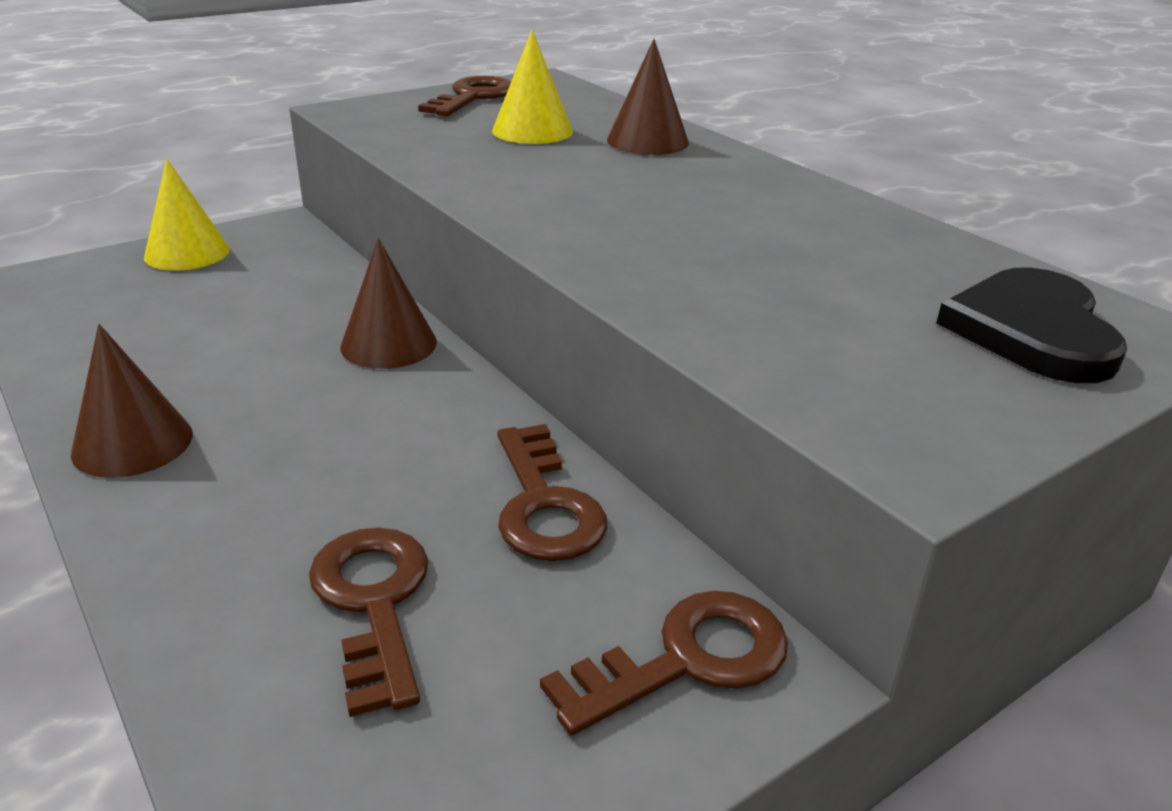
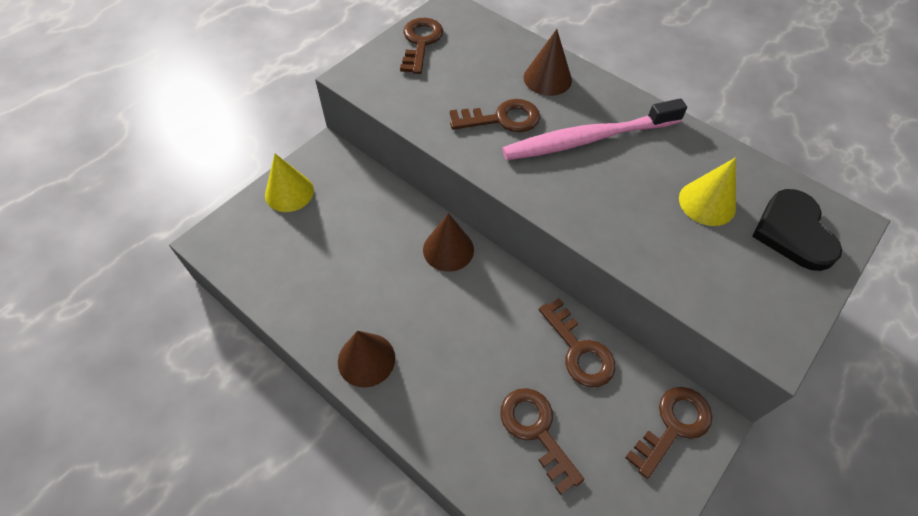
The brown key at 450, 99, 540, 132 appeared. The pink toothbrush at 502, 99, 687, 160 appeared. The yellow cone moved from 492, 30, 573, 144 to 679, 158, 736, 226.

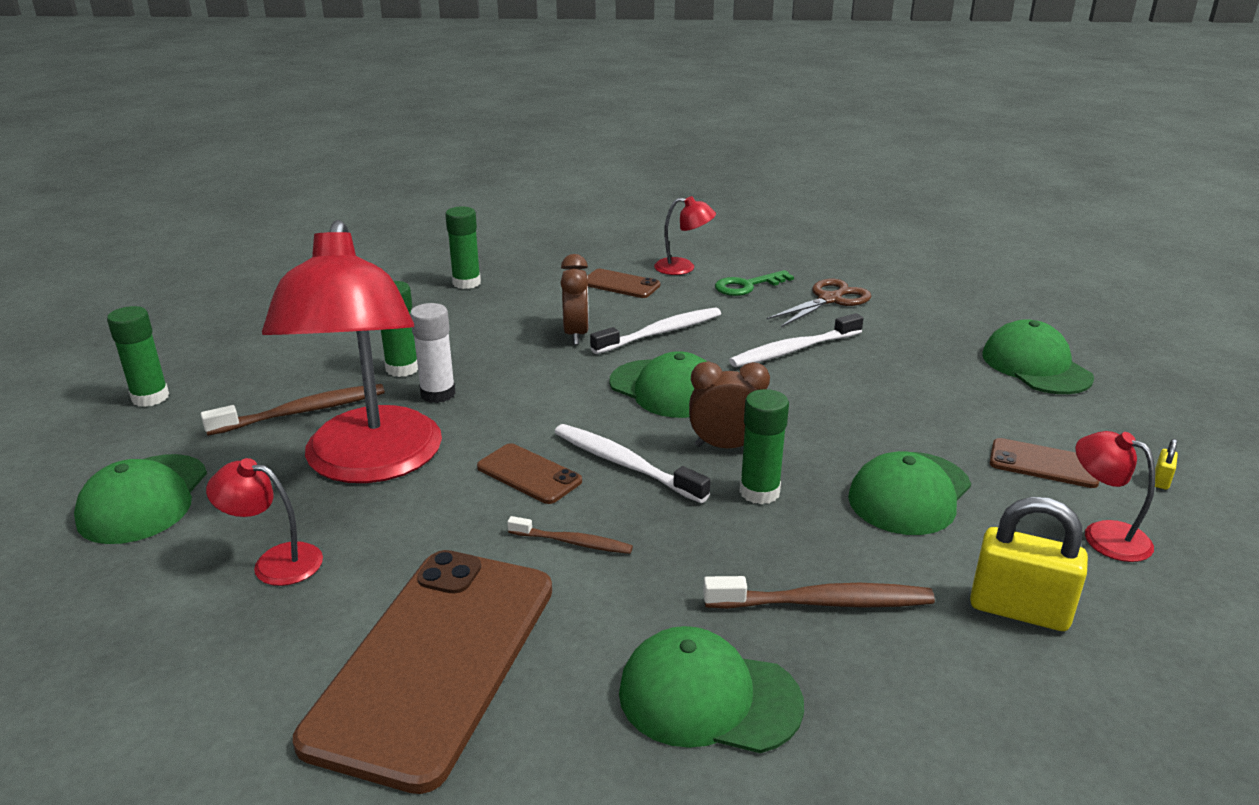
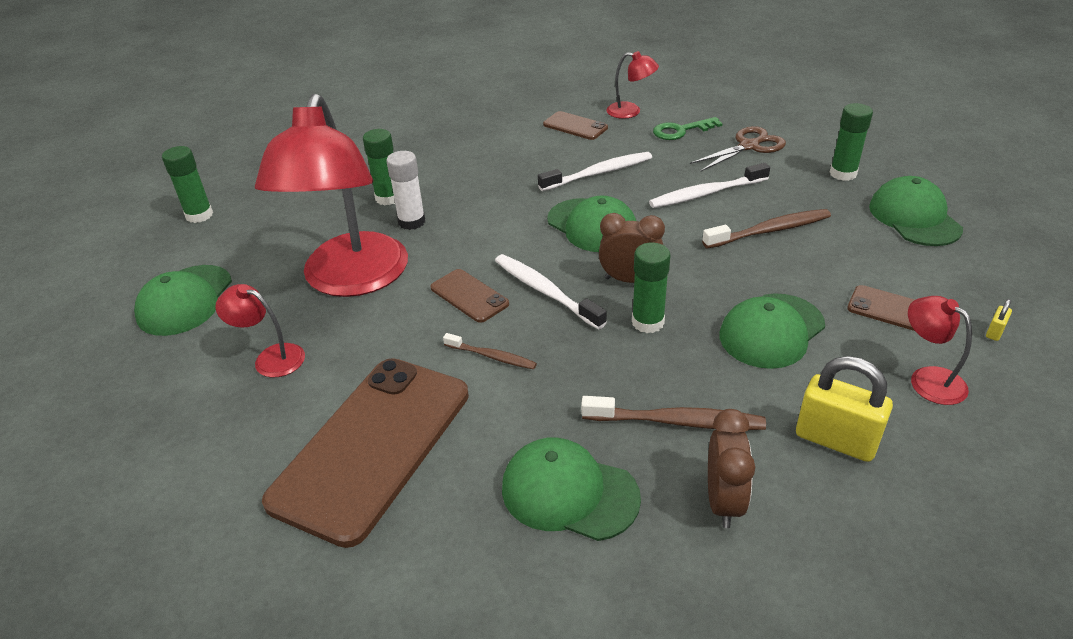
The brown toothbrush moved from 201, 384, 385, 436 to 702, 209, 831, 249. The brown clock moved from 561, 254, 589, 345 to 708, 409, 755, 528. The green glue stick moved from 445, 206, 481, 289 to 829, 103, 873, 181.

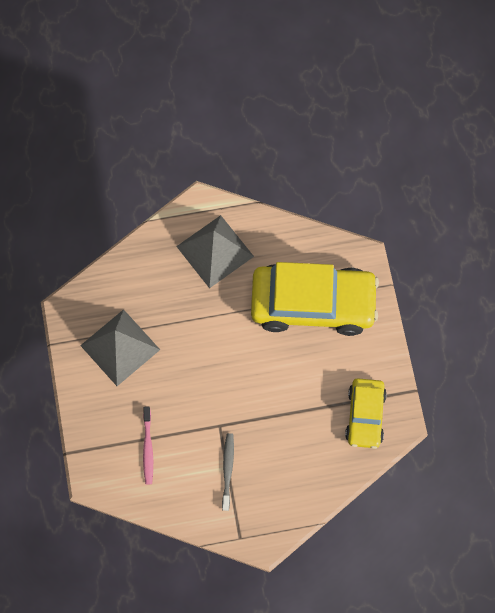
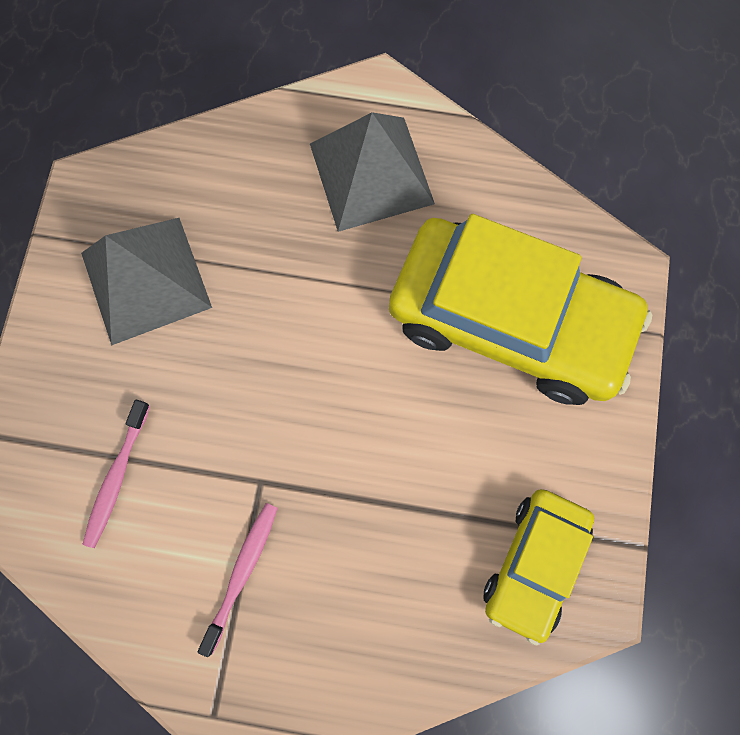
The grey toothbrush at 222, 433, 234, 511 became the pink toothbrush at 198, 503, 278, 657.

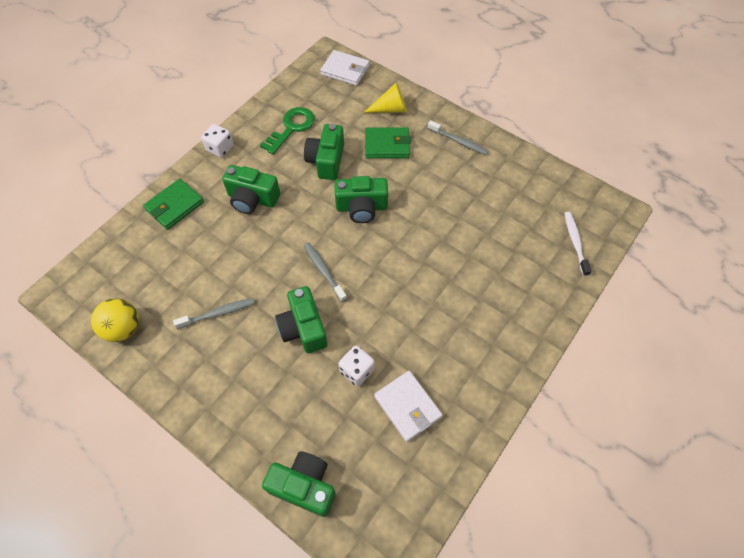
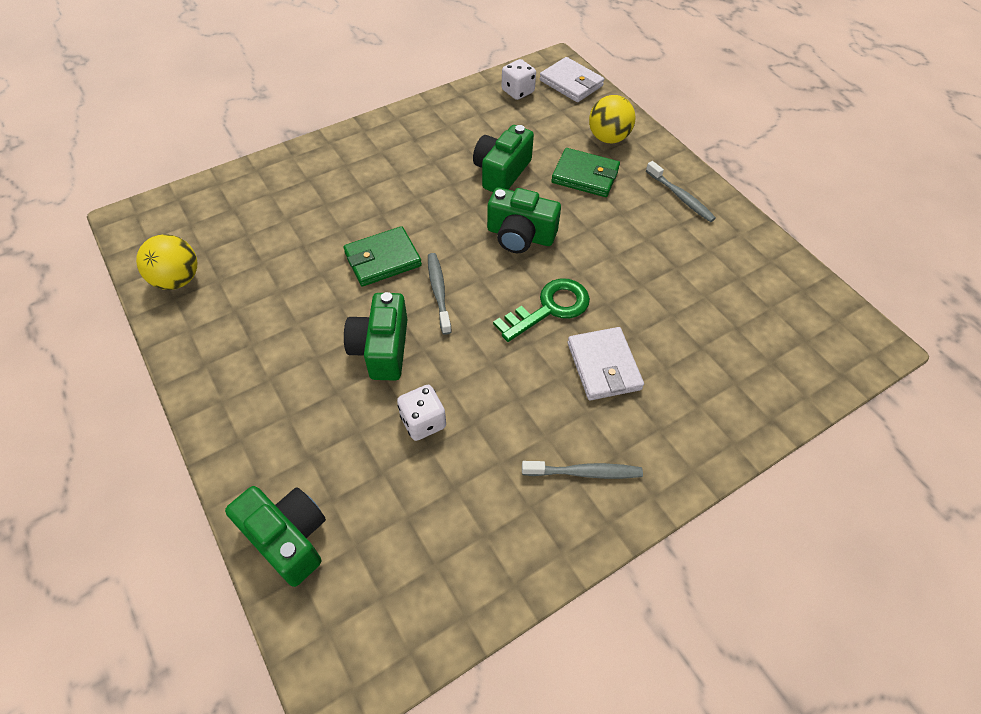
The green wallet moved from 143, 179, 204, 230 to 343, 226, 422, 287. The green key moved from 260, 107, 315, 155 to 493, 279, 590, 342. The white dice moved from 201, 124, 234, 158 to 502, 59, 536, 100. The grey toothbrush moved from 173, 298, 254, 329 to 522, 461, 643, 479. The white wallet moved from 374, 371, 443, 442 to 568, 327, 644, 400. The yellow cone at 364, 82, 407, 113 was replaced by the yellow ball at 589, 95, 636, 143. The green camera at 222, 165, 280, 214 disappeared. The white toothbrush at 564, 212, 592, 276 disappeared.

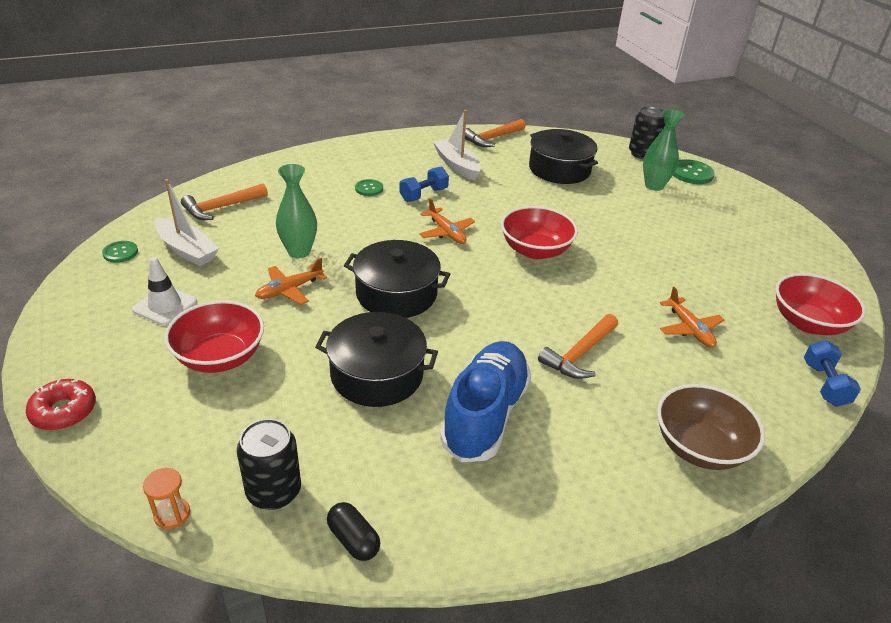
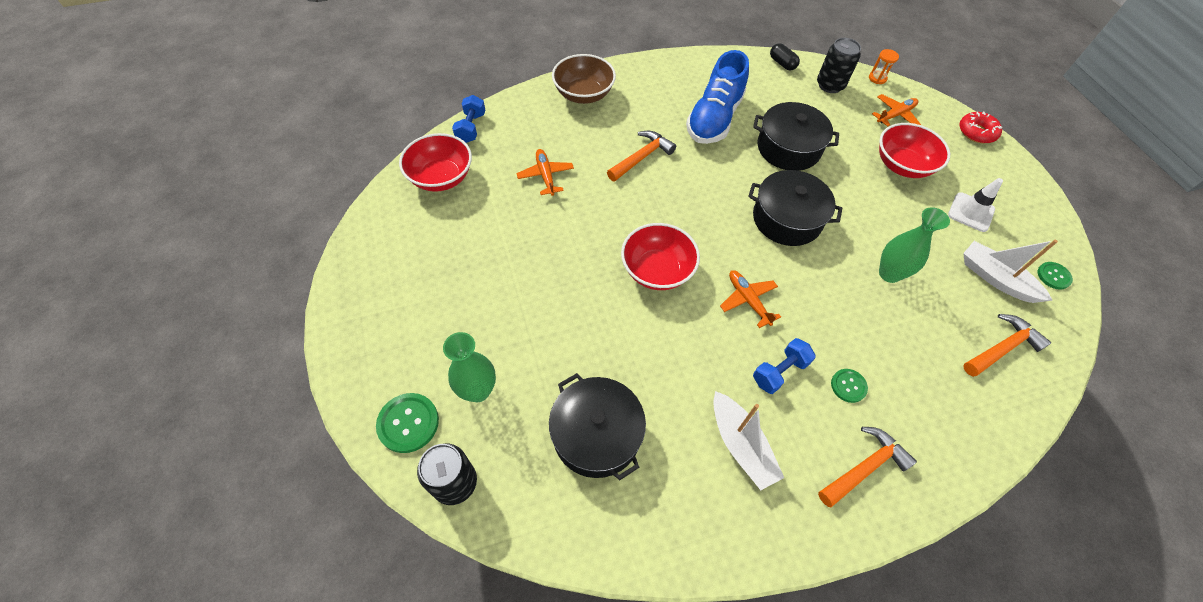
The orange hammer moved from 465, 119, 525, 147 to 818, 427, 917, 507. The orange plane moved from 255, 258, 327, 305 to 872, 94, 921, 127.

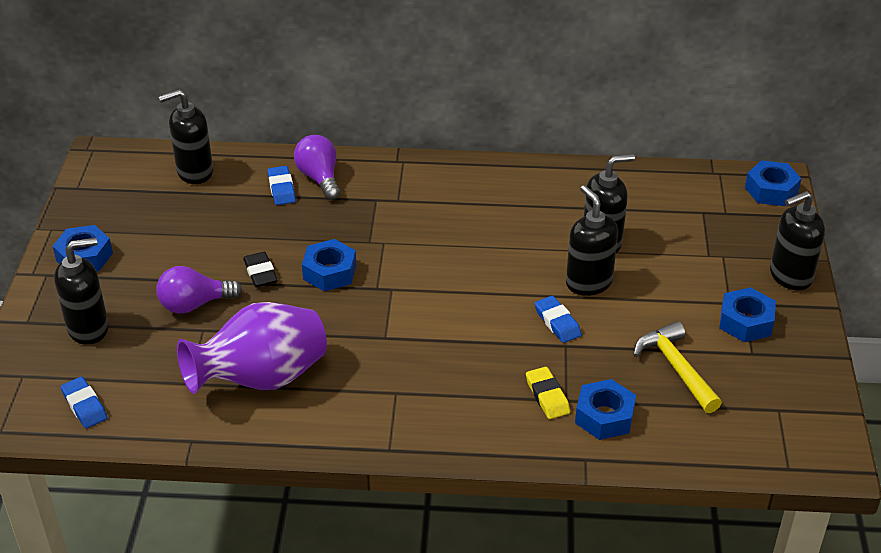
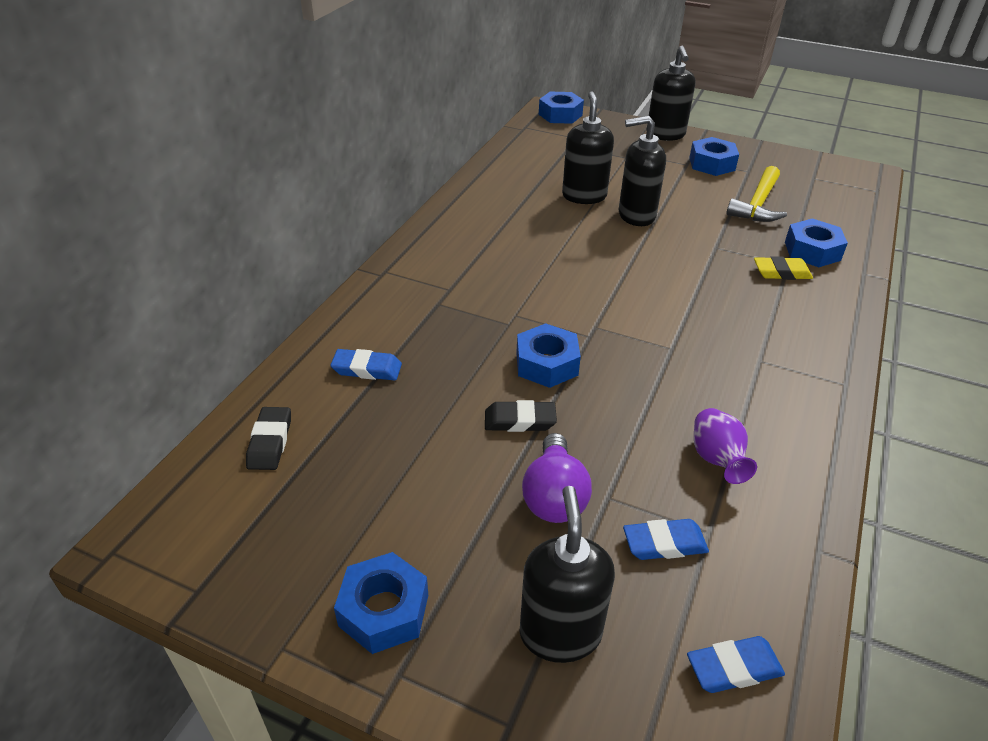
The black soap dispenser at 158, 89, 213, 184 was replaced by the black eraser at 246, 407, 291, 470. The blue eraser moved from 535, 296, 582, 343 to 623, 519, 709, 560. The purple vase at 177, 302, 327, 394 changed to 0.46 times the size. The yellow hammer at 633, 321, 722, 413 turned 60 degrees counterclockwise. The purple light bulb at 294, 135, 340, 200 disappeared.

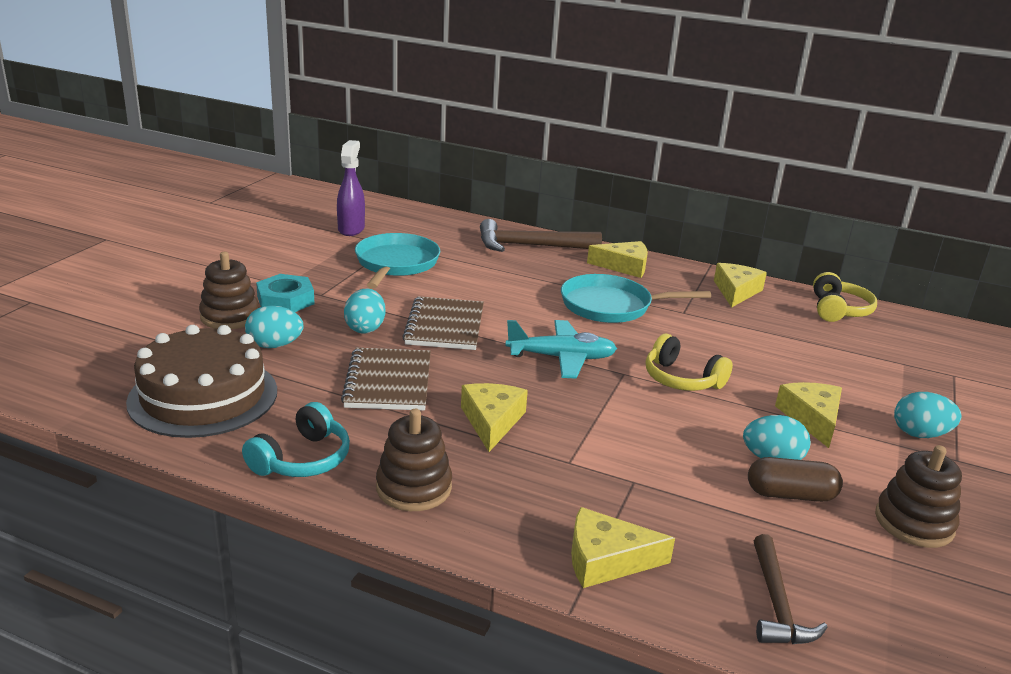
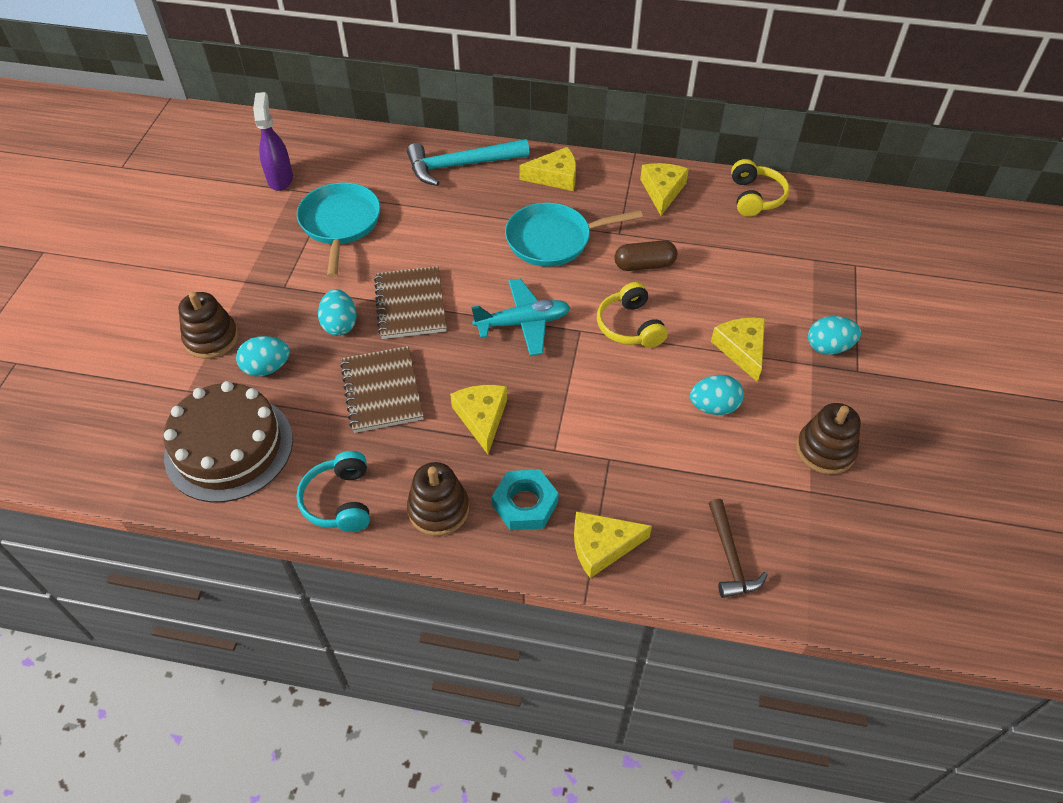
The turquoise headphones at 242, 402, 350, 477 turned 150 degrees clockwise. The brown hammer at 480, 219, 602, 252 became the turquoise hammer at 407, 139, 530, 186. The turquoise nut moved from 256, 274, 314, 312 to 492, 469, 559, 530. The yellow headphones at 646, 334, 733, 391 turned 45 degrees clockwise. The brown capsule moved from 748, 457, 843, 502 to 615, 240, 677, 271.

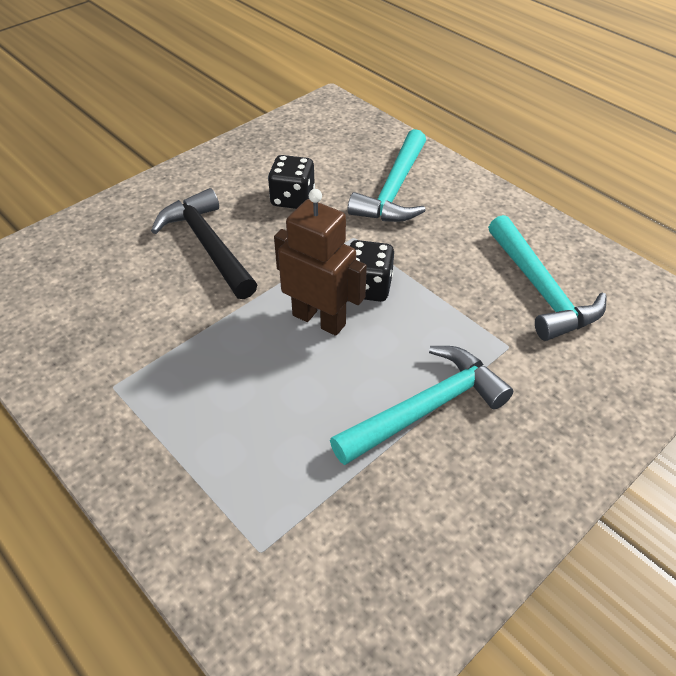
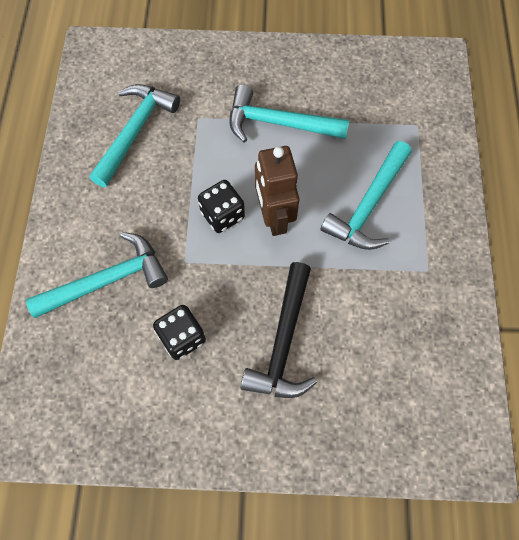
The turquoise hammer at 320, 141, 412, 250 appeared.

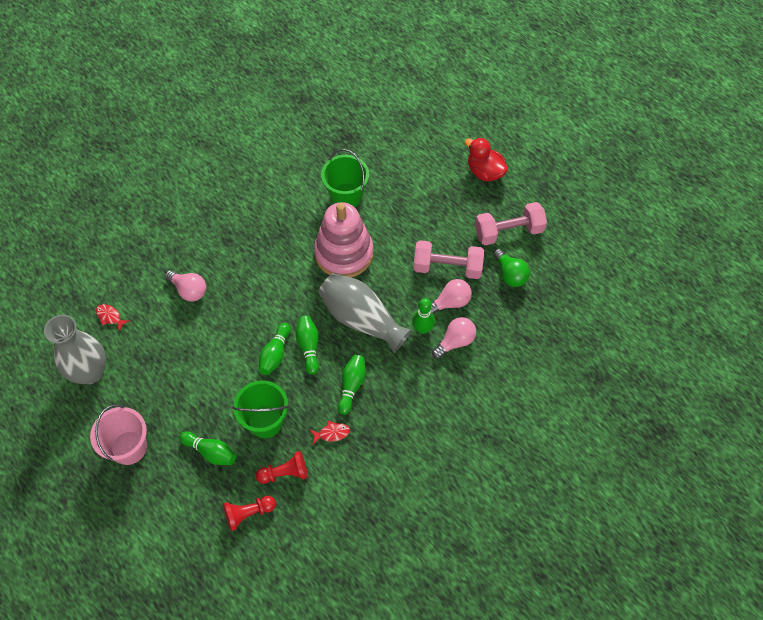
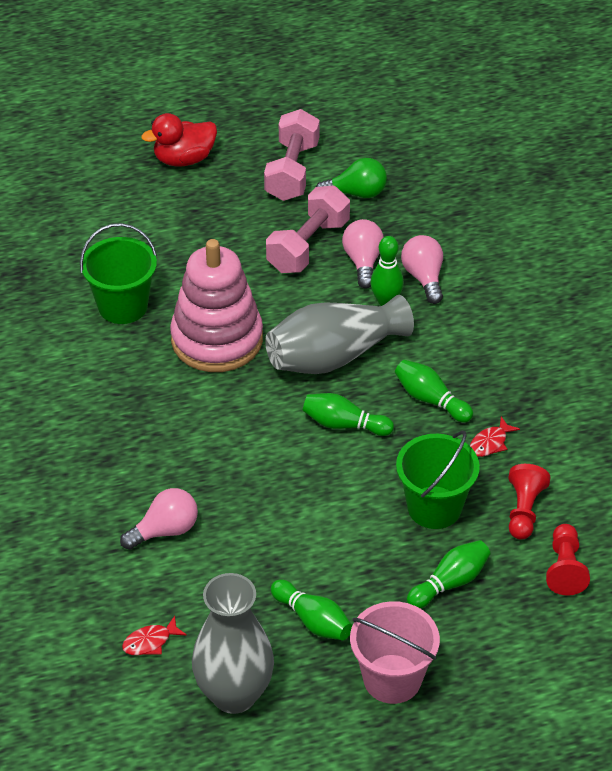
The green bowling pin moved from 259, 323, 290, 375 to 271, 580, 352, 640. The red fish at 310, 421, 350, 444 turned 150 degrees counterclockwise.

